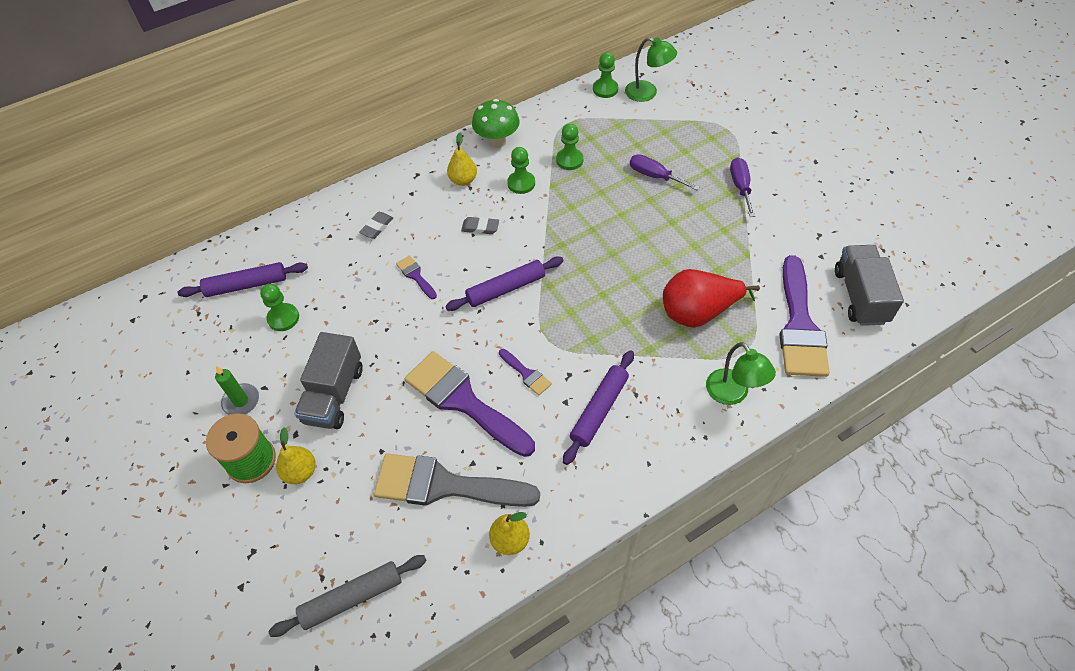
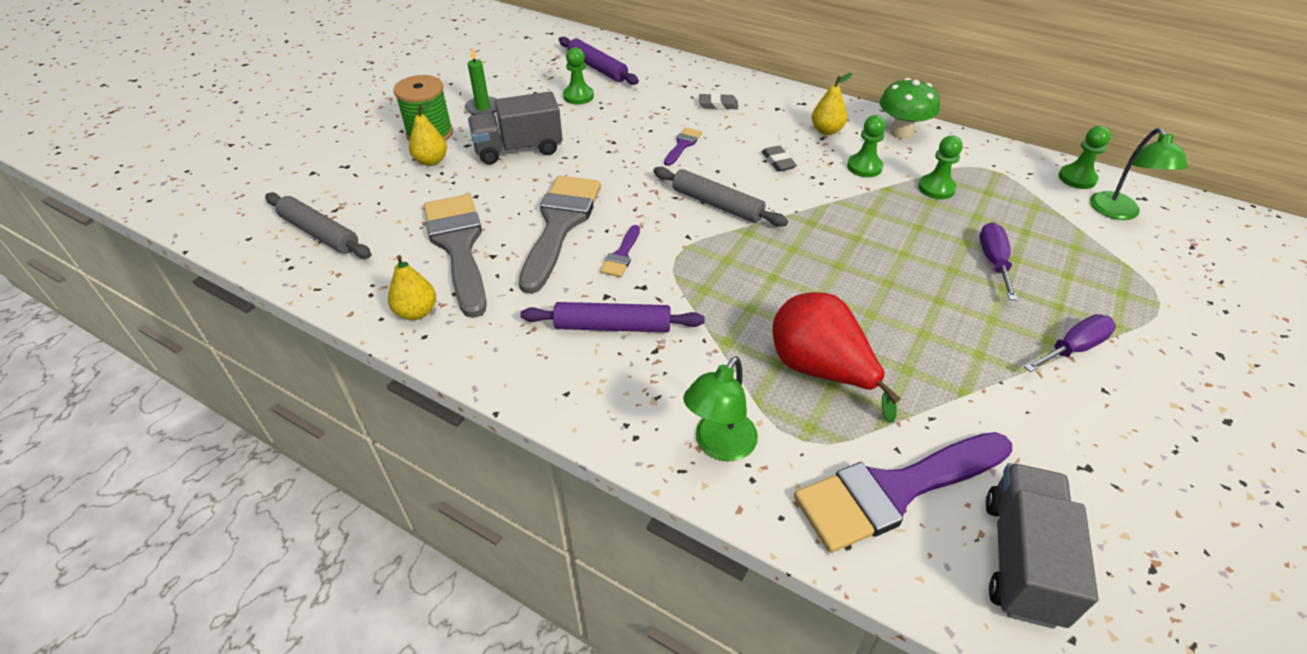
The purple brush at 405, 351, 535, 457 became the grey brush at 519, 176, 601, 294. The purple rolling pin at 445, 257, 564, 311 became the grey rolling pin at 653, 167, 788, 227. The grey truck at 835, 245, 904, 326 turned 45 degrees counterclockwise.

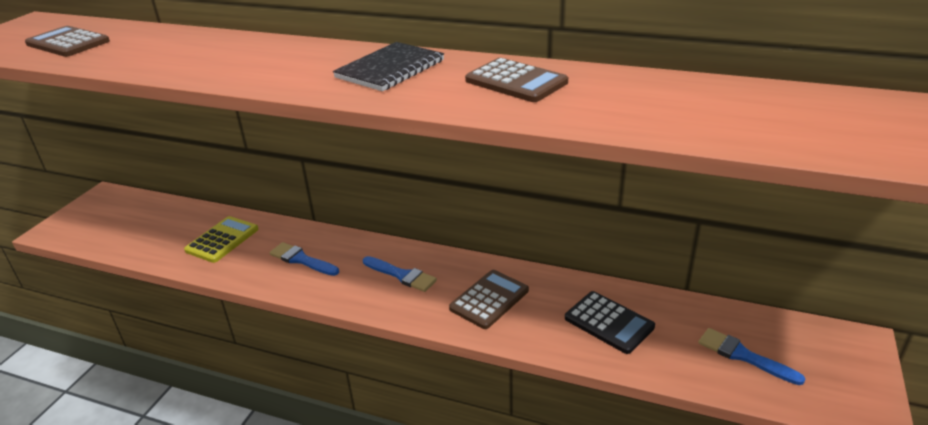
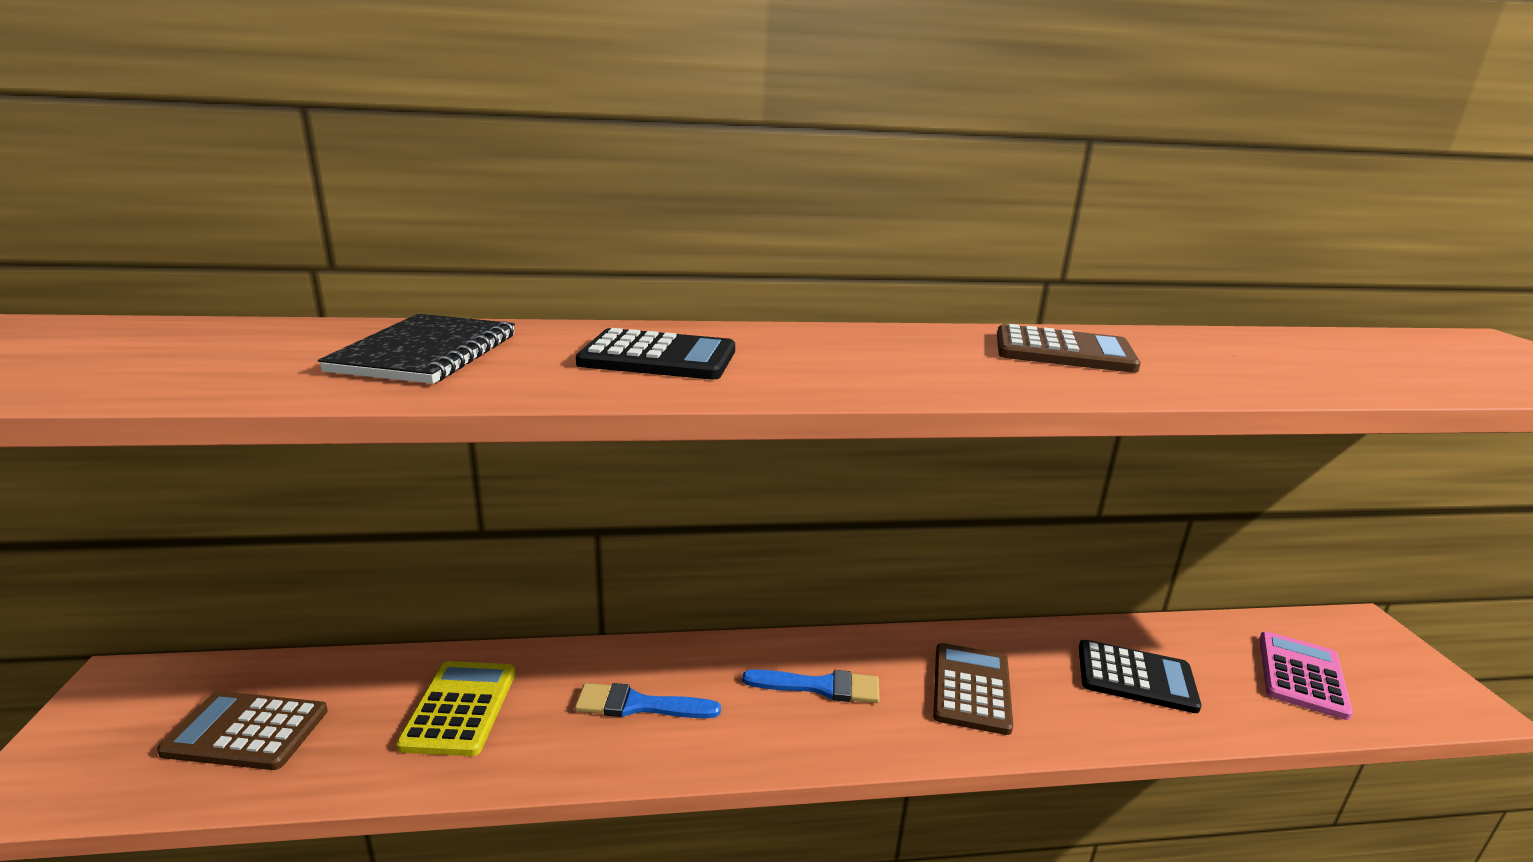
The brown calculator moved from 25, 26, 110, 57 to 157, 691, 327, 770. The black notebook moved from 333, 42, 444, 91 to 318, 314, 515, 384. The black calculator at 576, 328, 735, 379 appeared. The blue brush at 698, 328, 805, 385 was replaced by the pink calculator at 1259, 631, 1353, 720.

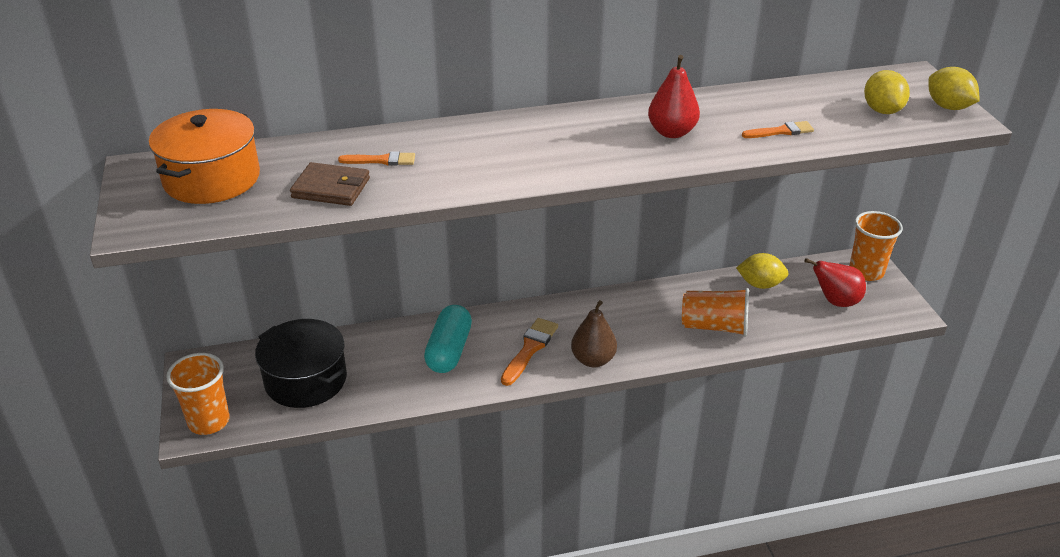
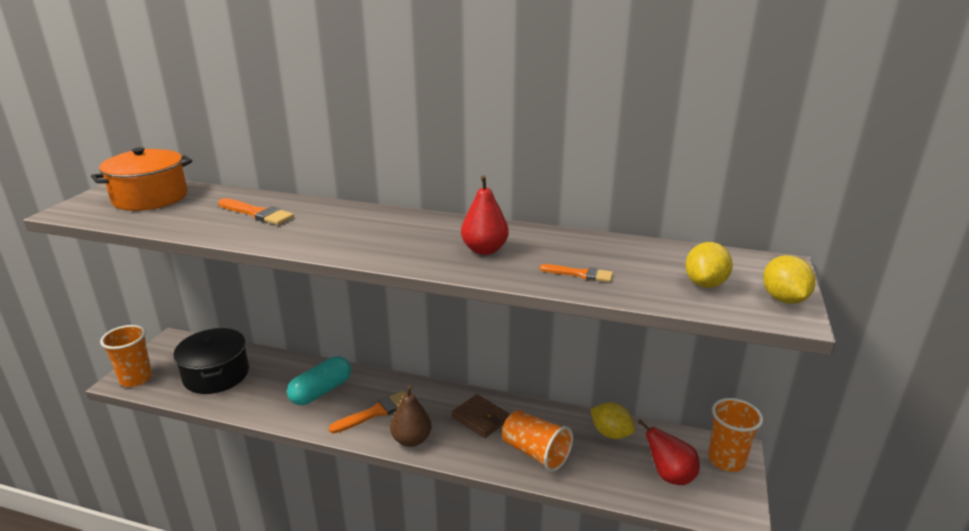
The orange brush at 338, 151, 415, 166 changed to 1.53 times the size. The brown wallet moved from 290, 162, 370, 206 to 452, 394, 510, 438.

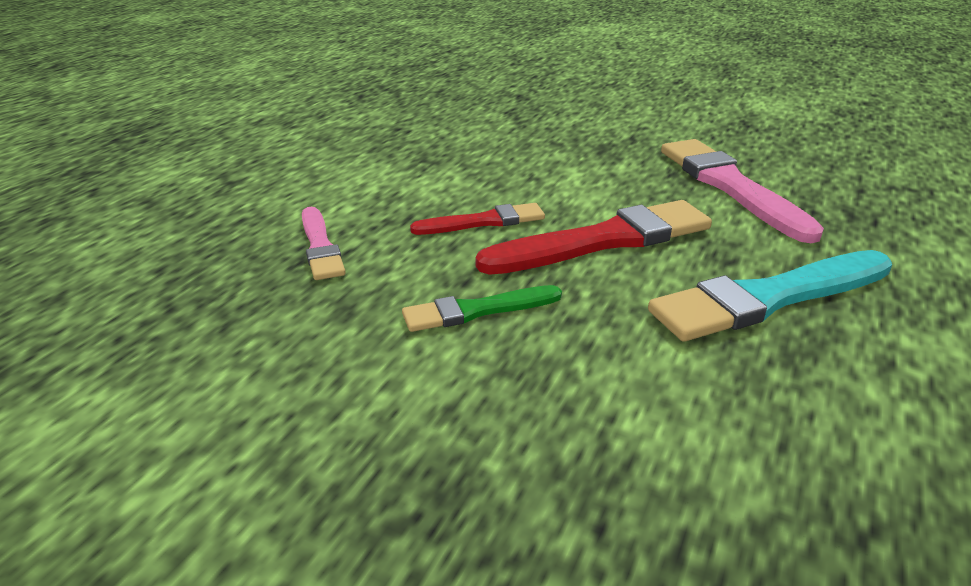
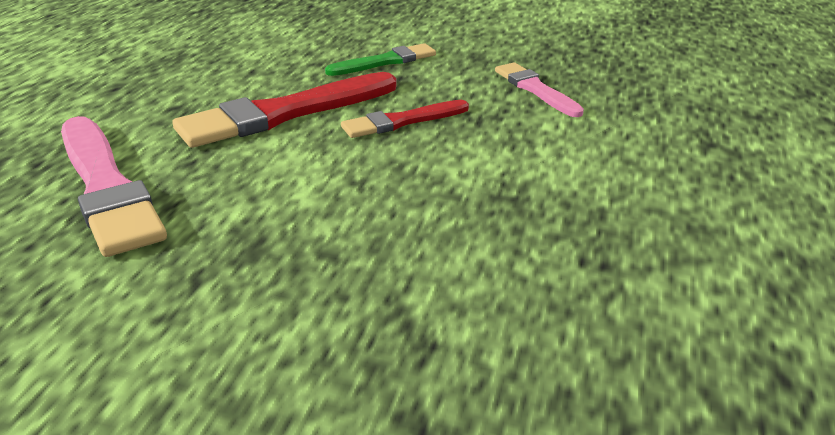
The turquoise brush at 648, 250, 892, 341 disappeared.

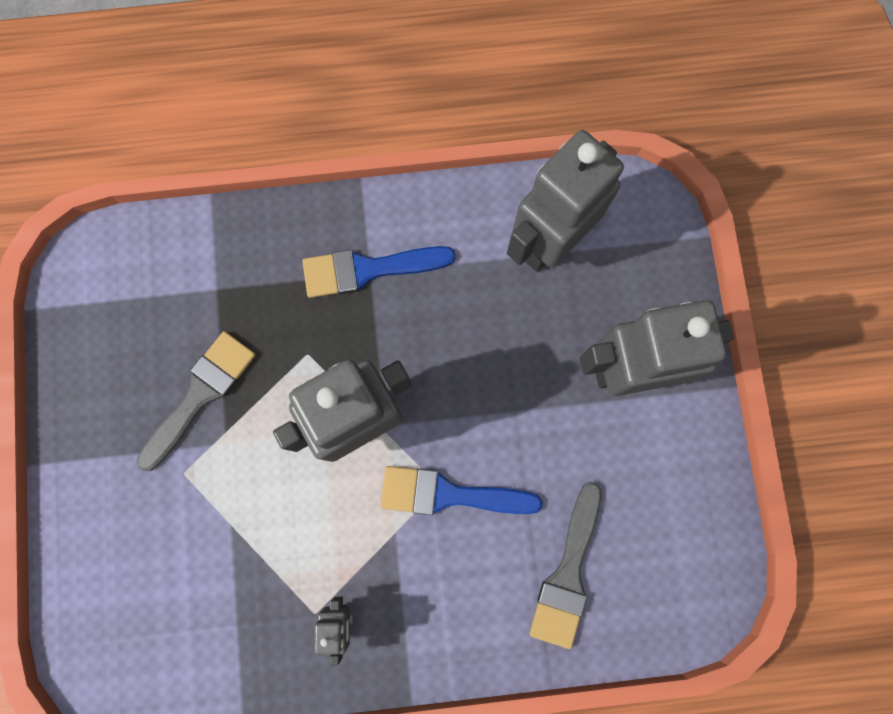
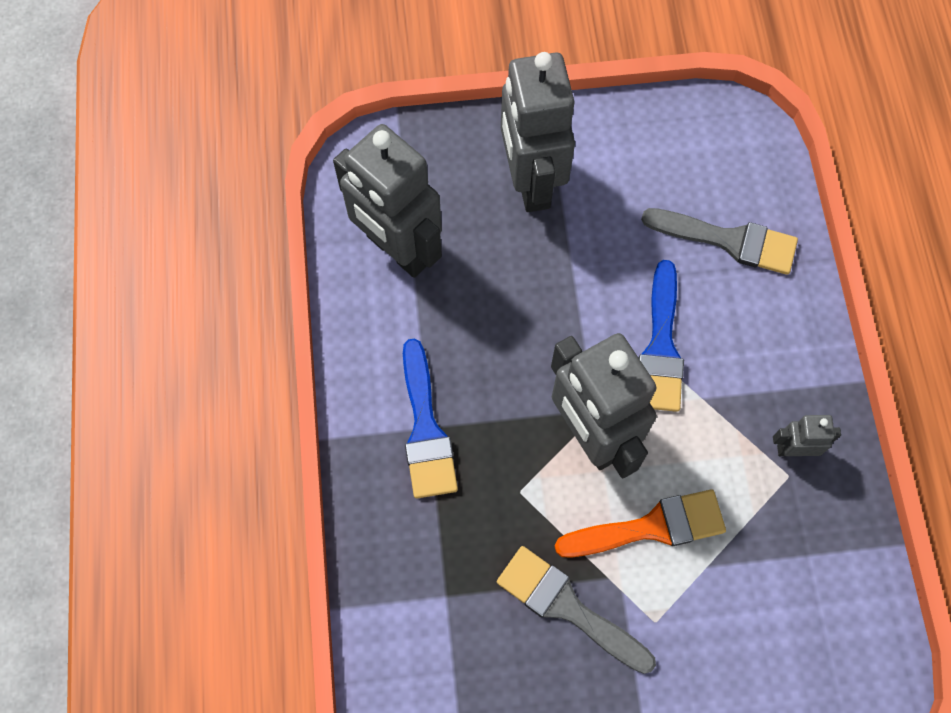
The orange brush at 555, 489, 726, 557 appeared.

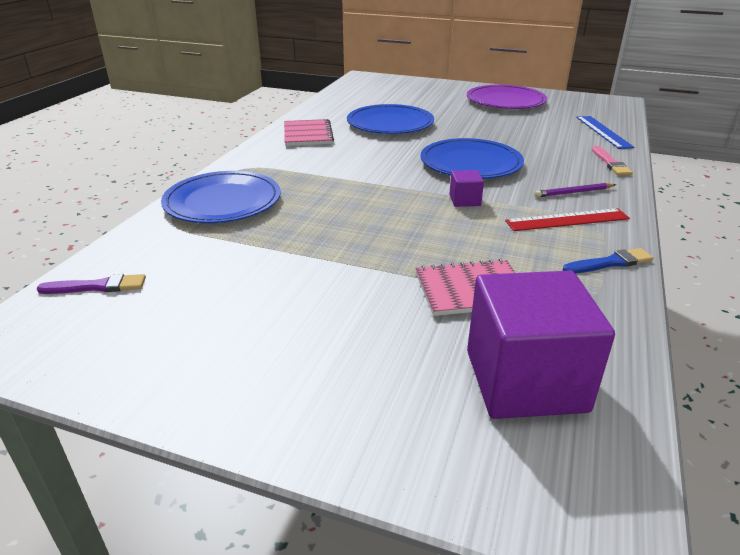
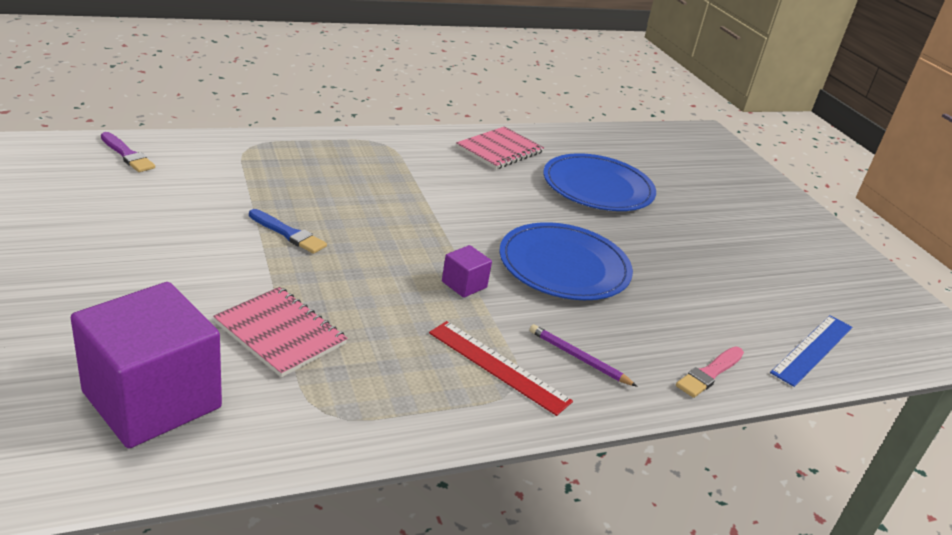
The blue brush moved from 562, 248, 653, 273 to 249, 209, 327, 254. The blue plate at 161, 171, 281, 223 disappeared. The purple plate at 467, 85, 547, 109 disappeared.

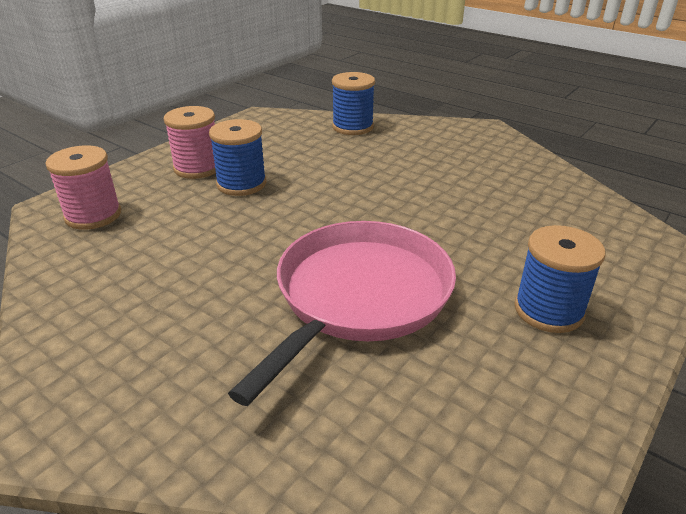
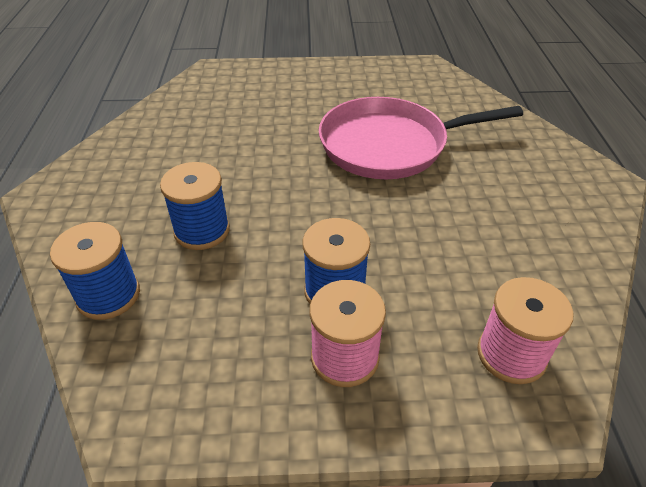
The blue spool moved from 514, 225, 606, 333 to 160, 162, 230, 250.

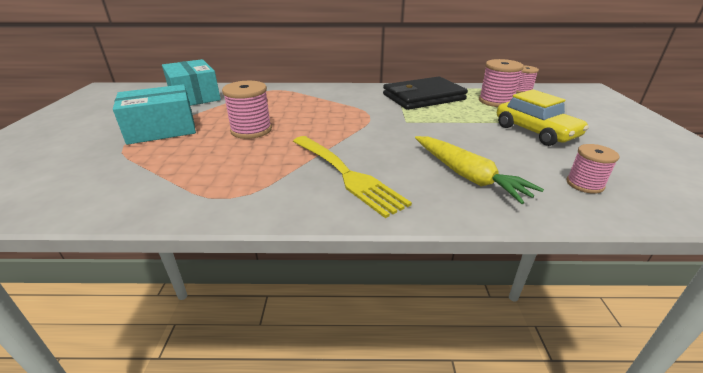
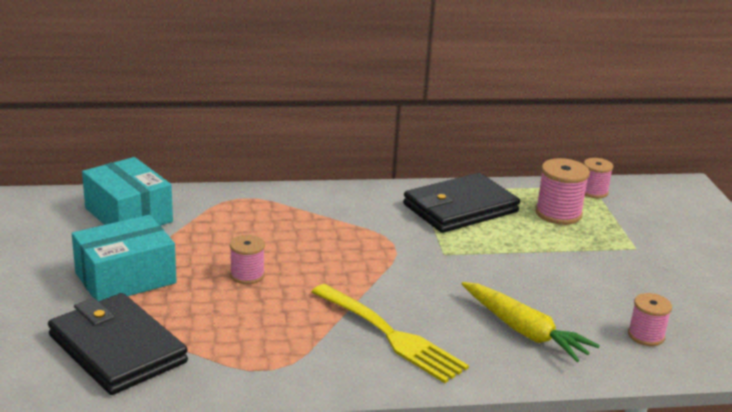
The black wallet at 48, 293, 188, 395 appeared. The pink spool at 222, 81, 272, 139 changed to 0.65 times the size. The yellow car at 497, 89, 589, 146 disappeared.

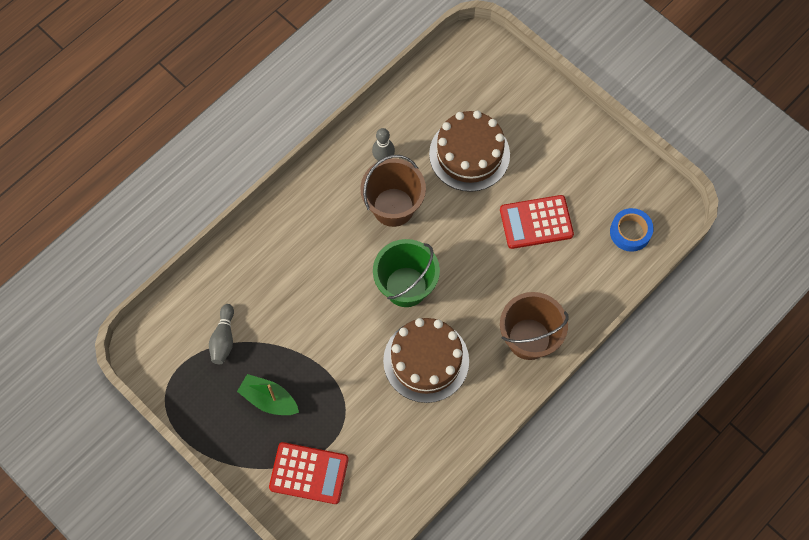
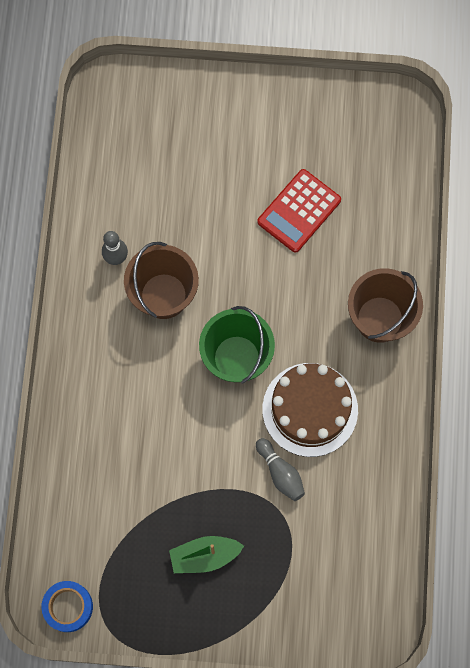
The blue tape moved from 610, 208, 654, 252 to 41, 581, 93, 632. The grey bowling pin moved from 209, 304, 234, 364 to 256, 438, 305, 501. The red calculator at 269, 442, 348, 504 disappeared. The brown cake at 429, 111, 510, 192 disappeared.

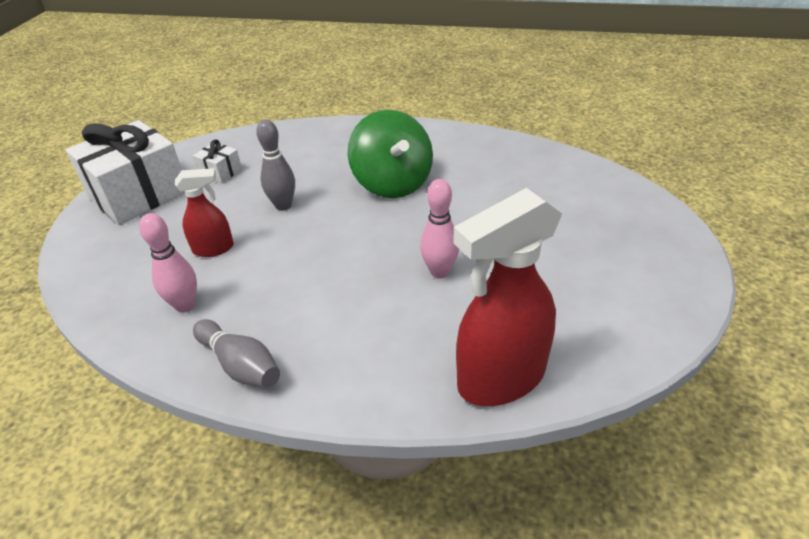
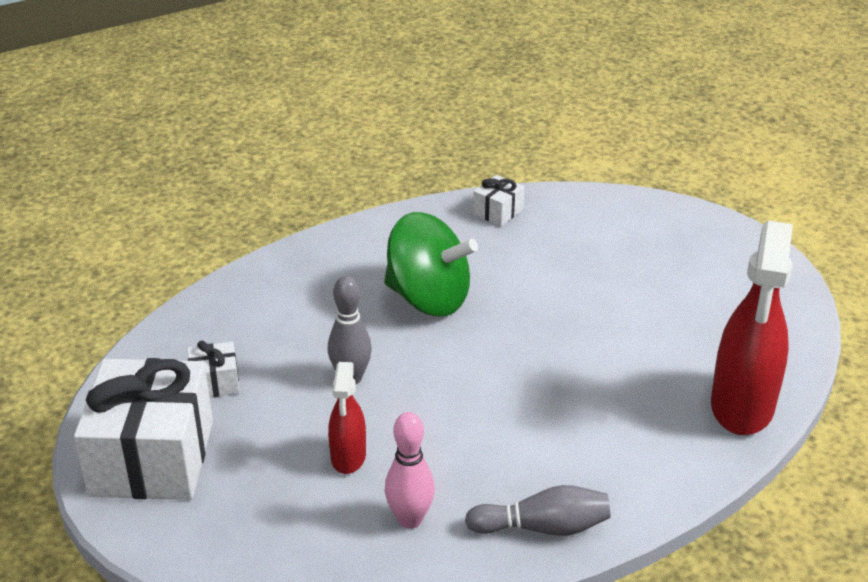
The red spray bottle at 175, 168, 234, 257 turned 150 degrees clockwise. The white gift at 473, 175, 524, 226 appeared. The pink bowling pin at 420, 179, 459, 279 disappeared.

